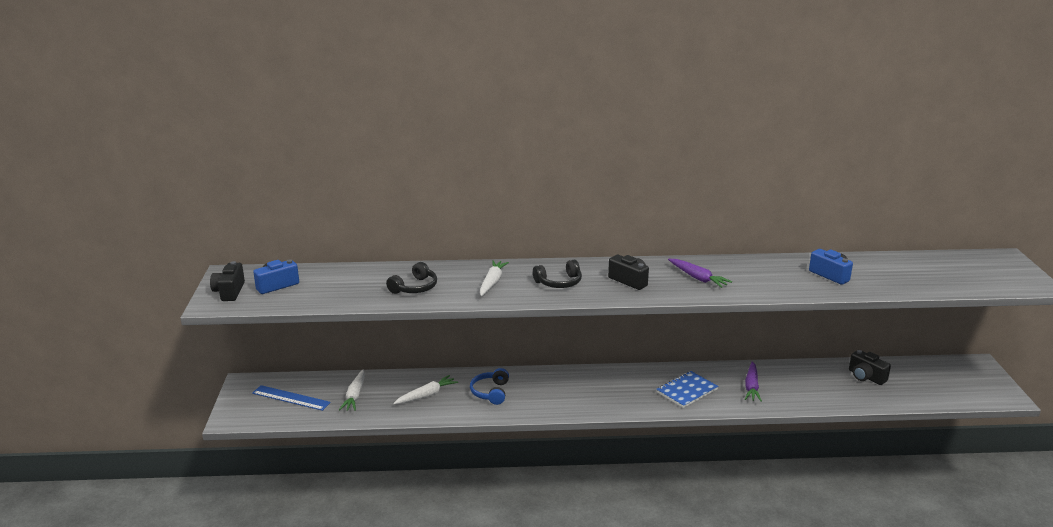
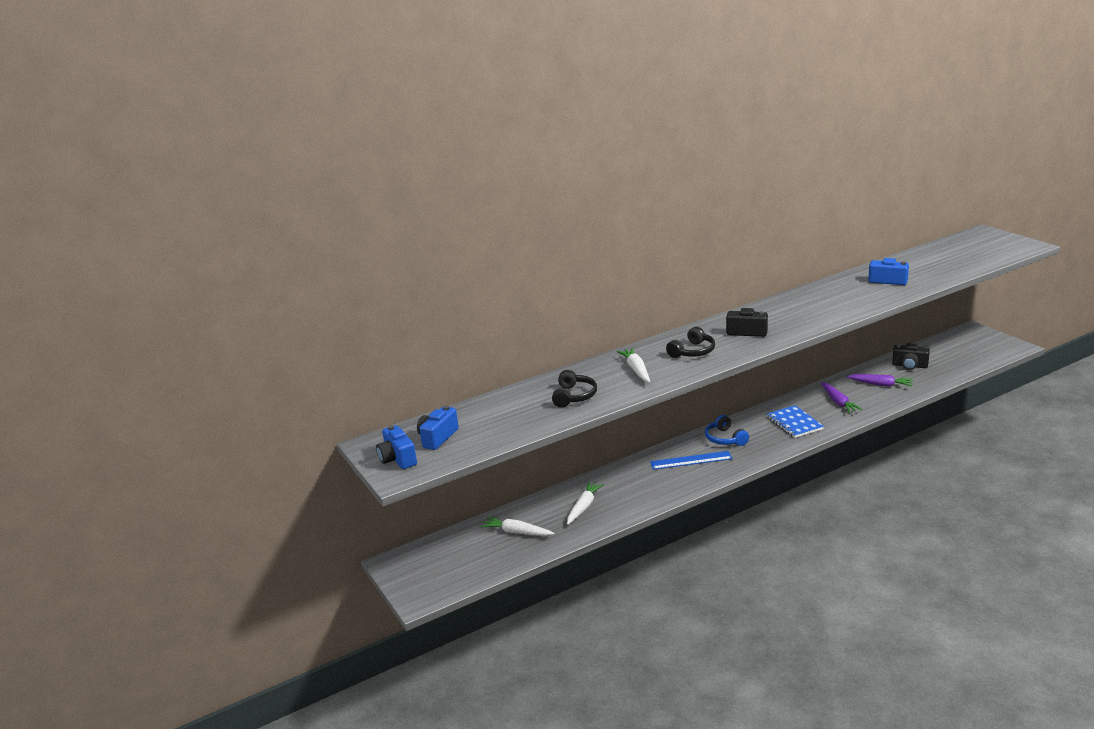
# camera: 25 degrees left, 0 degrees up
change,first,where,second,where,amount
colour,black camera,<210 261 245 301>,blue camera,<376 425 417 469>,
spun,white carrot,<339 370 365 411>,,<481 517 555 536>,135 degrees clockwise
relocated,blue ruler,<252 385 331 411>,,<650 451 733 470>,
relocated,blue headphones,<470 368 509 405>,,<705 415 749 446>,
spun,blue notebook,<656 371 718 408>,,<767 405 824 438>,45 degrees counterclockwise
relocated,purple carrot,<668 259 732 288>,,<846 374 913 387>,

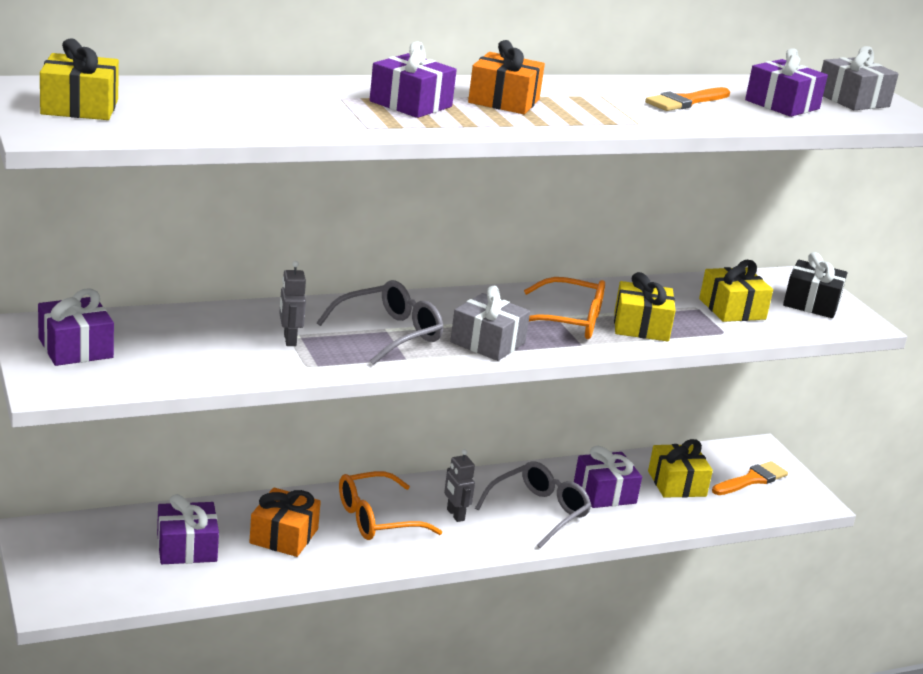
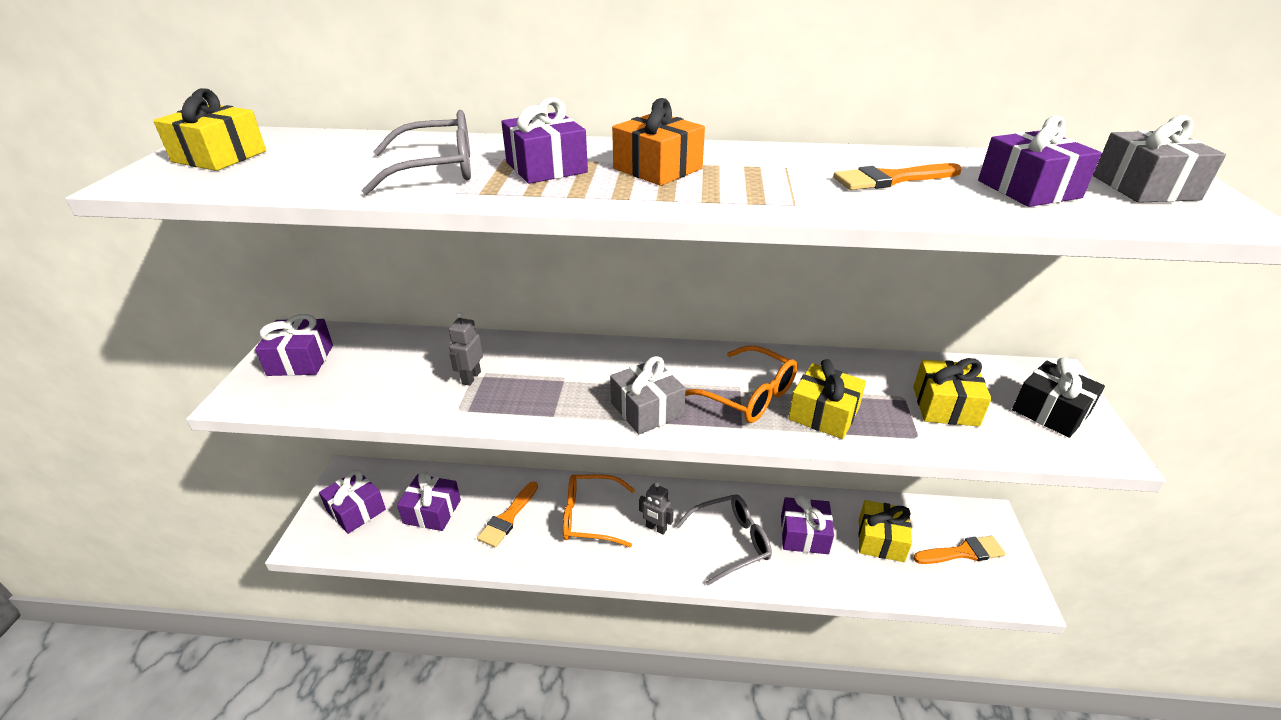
# camera: 30 degrees right, 10 degrees up
change,first,where,second,where,amount
appeared,,,purple gift,<319 470 386 534>,
relocated,grey glasses,<317 280 443 365>,,<362 110 471 195>,
exchanged,orange gift,<249 487 321 557>,orange brush,<477 482 538 548>,
spun,grey robot,<444 449 475 522>,,<639 482 674 535>,60 degrees counterclockwise

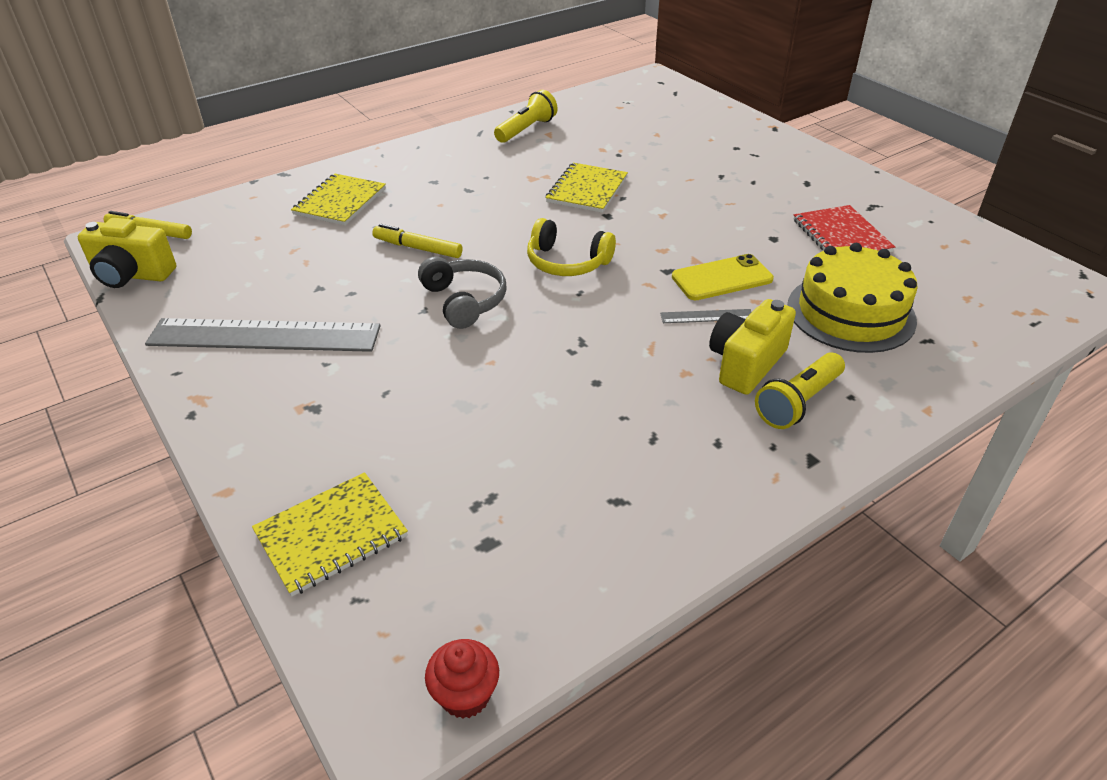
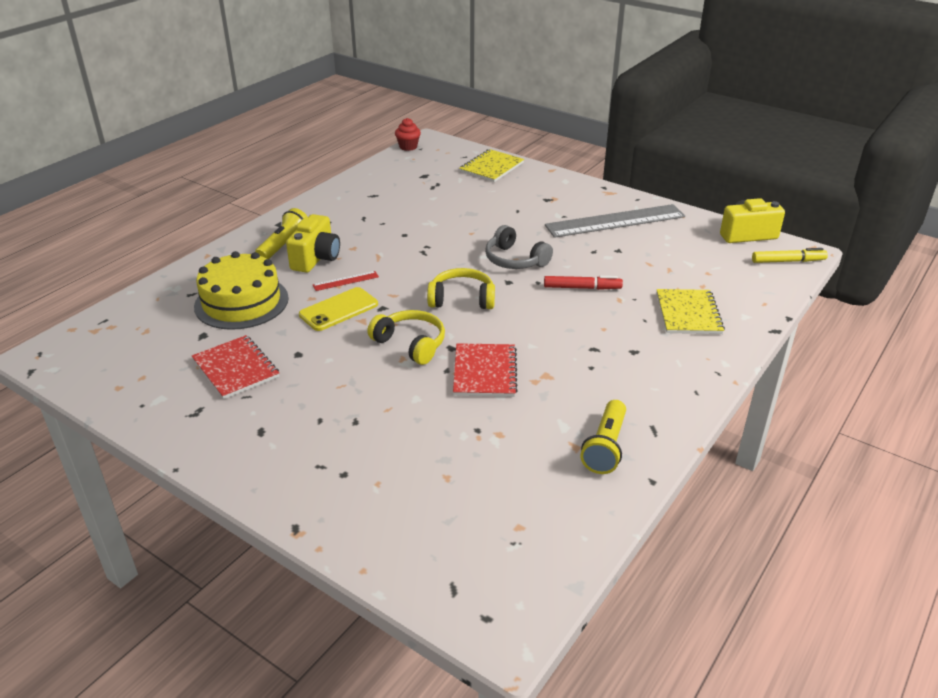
# camera: 160 degrees right, 5 degrees down
change,first,where,second,where,amount
colour,grey ruler,<660 309 752 323>,red ruler,<313 271 379 291>,
appeared,,,yellow headphones,<367 310 445 365>,
colour,yellow notebook,<545 163 628 213>,red notebook,<453 343 518 397>,
colour,yellow marker,<372 224 463 258>,red marker,<544 276 623 290>,

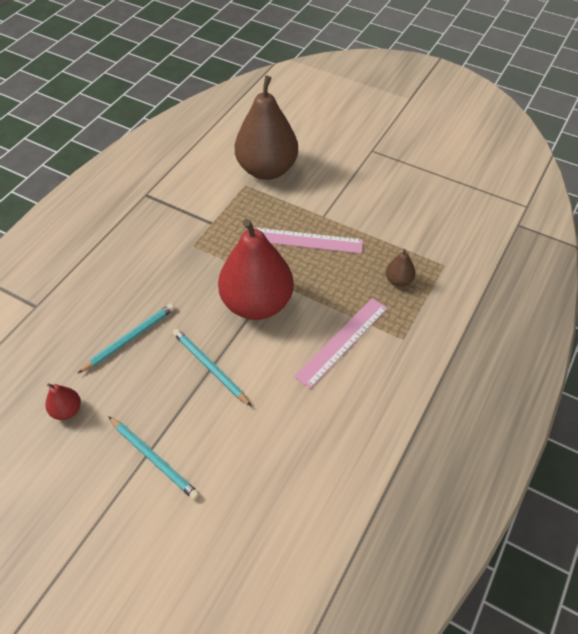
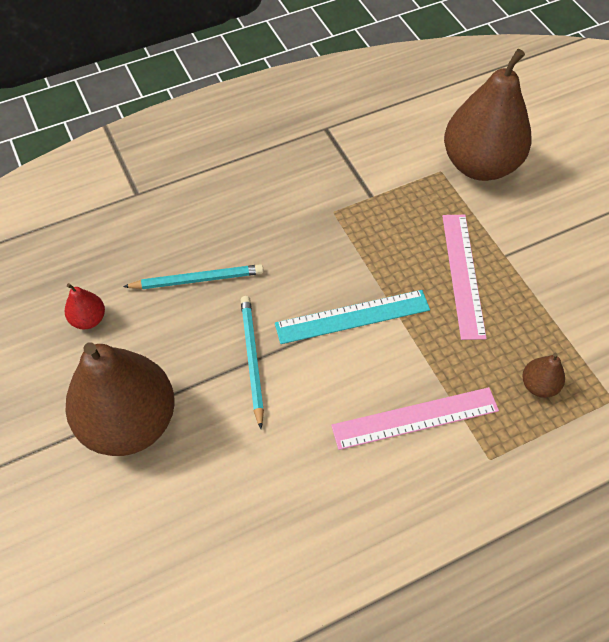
# camera: 35 degrees right, 5 degrees up
change,first,where,second,where,amount
exchanged,turquoise pencil,<108 416 200 500>,brown pear,<65 342 175 456>,
exchanged,red pear,<218 219 294 320>,turquoise ruler,<275 290 430 344>,
spun,pink ruler,<253 227 363 254>,,<442 215 487 340>,45 degrees clockwise

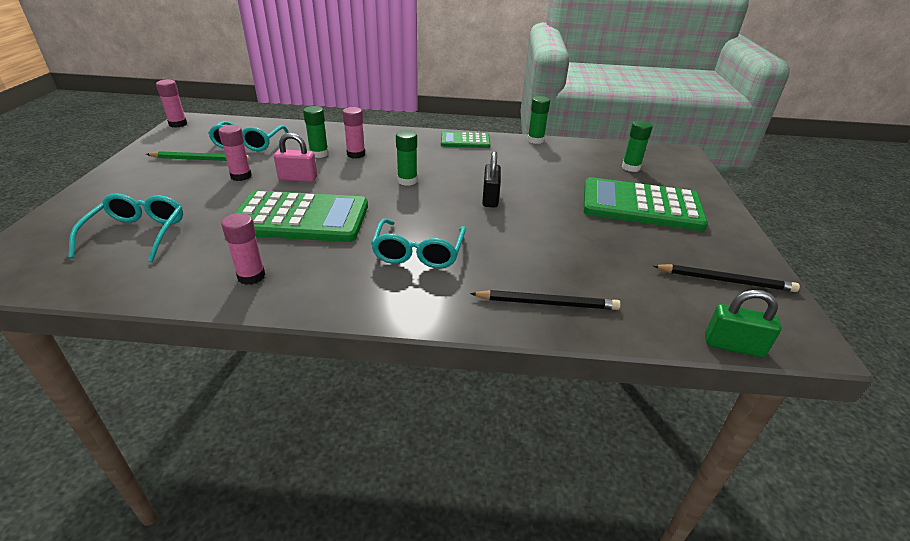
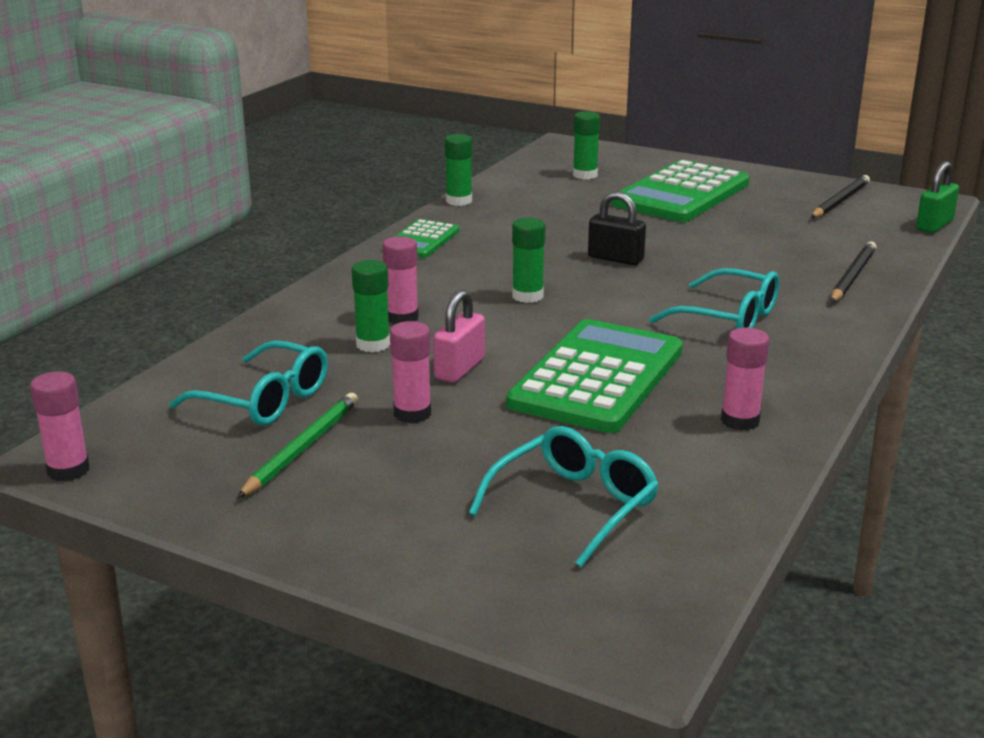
# camera: 65 degrees left, 10 degrees down
change,first,where,second,where,amount
spun,turquoise glasses,<68 193 183 262>,,<469 426 659 567>,105 degrees clockwise

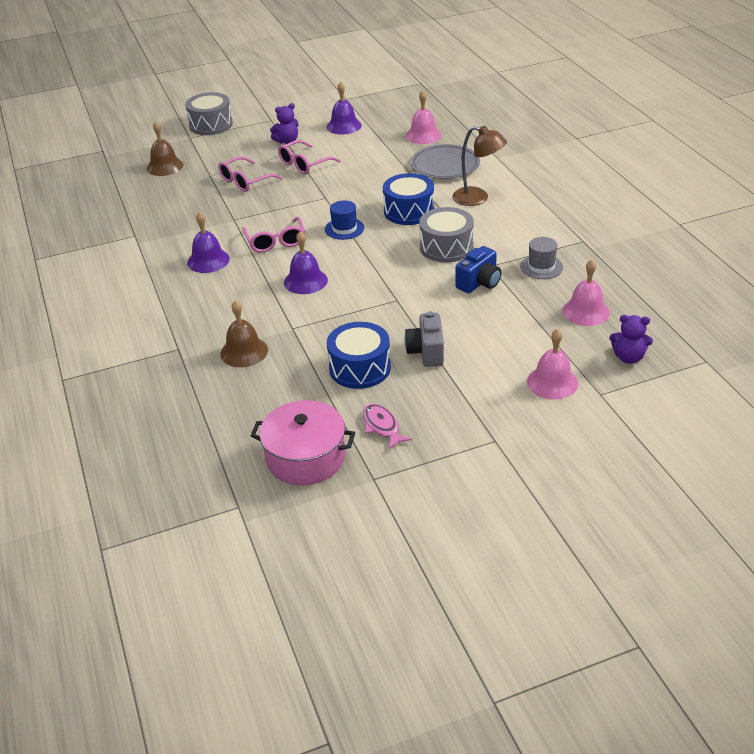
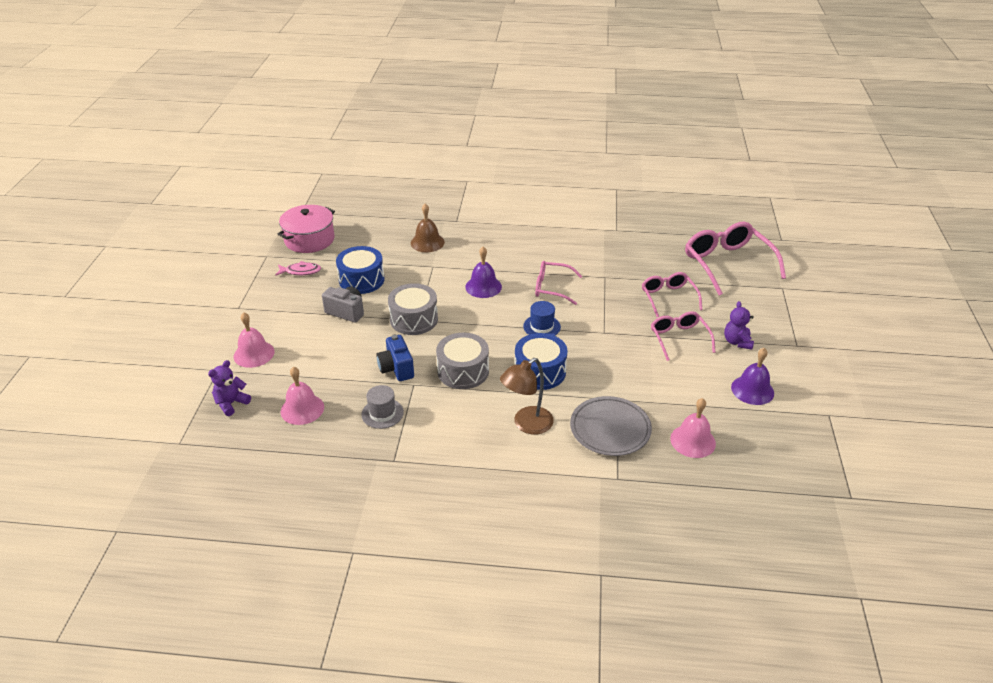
# camera: 115 degrees right, 0 degrees up
change,first,where,second,where,amount
relocated,grey drum,<185 92 233 135>,,<388 283 438 335>,
exchanged,brown bell,<147 121 184 176>,pink glasses,<685 222 786 295>,
missing,purple bell,<187 212 230 273>,,,

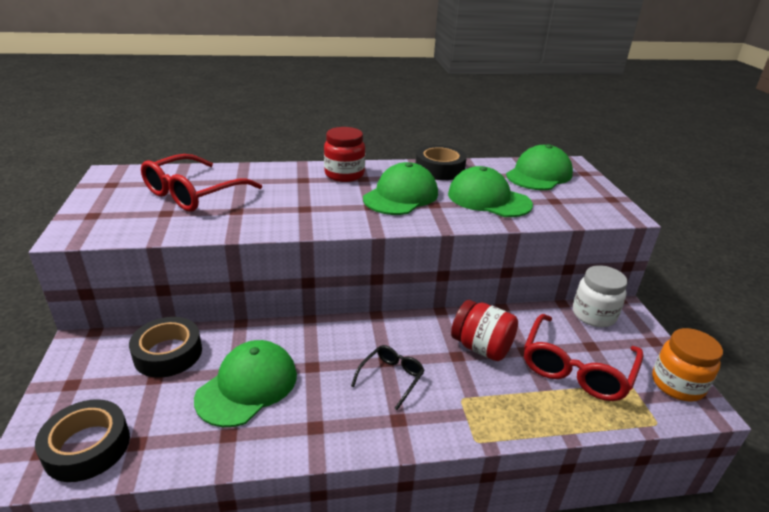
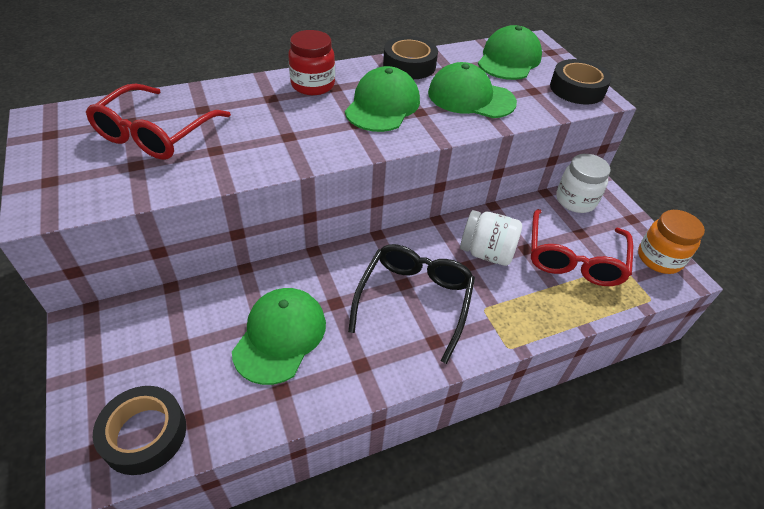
# camera: 15 degrees left, 15 degrees up
change,first,where,second,where,amount
size,black glasses,<351 345 425 410>,,<348 244 475 364>,x1.88
colour,red jar,<451 300 518 361>,white jar,<460 210 522 266>,
relocated,black tape,<129 317 202 378>,,<550 59 612 105>,

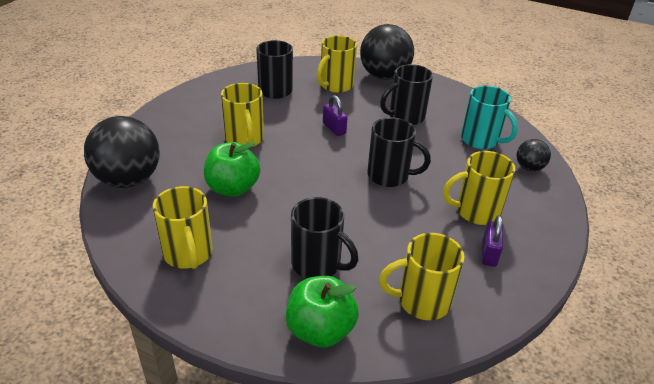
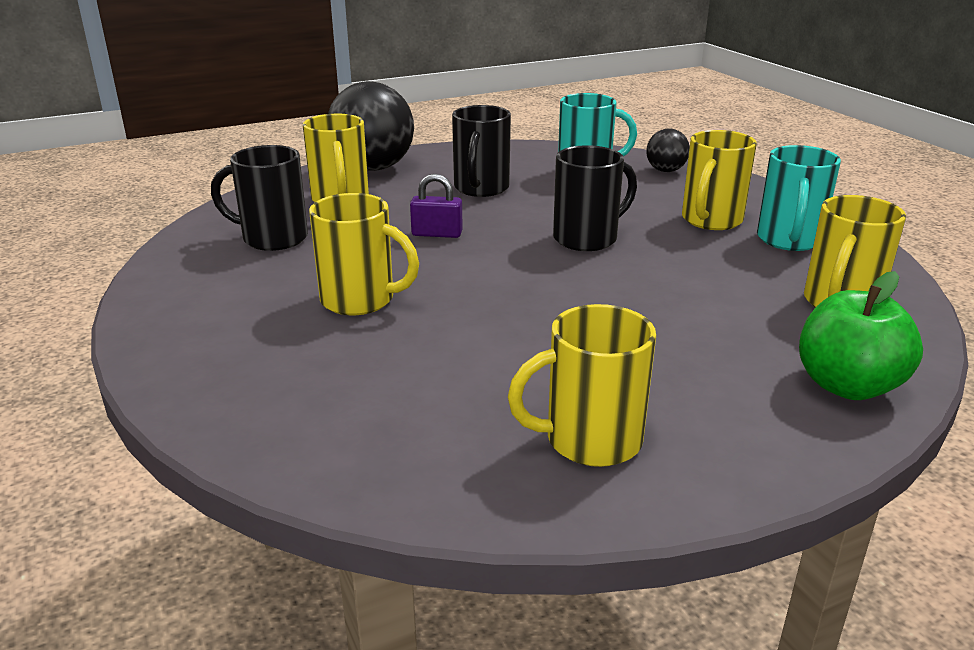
# camera: 50 degrees left, 10 degrees down
change,first,where,second,where,amount
spun,yellow mug,<153 186 213 269>,,<508 304 656 467>,150 degrees clockwise
exchanged,purple padlock,<482 215 503 267>,turquoise mug,<757 145 841 251>,
missing,black ball,<84 116 160 188>,,,
missing,green apple,<204 142 260 197>,,,
missing,black mug,<291 197 358 279>,,,

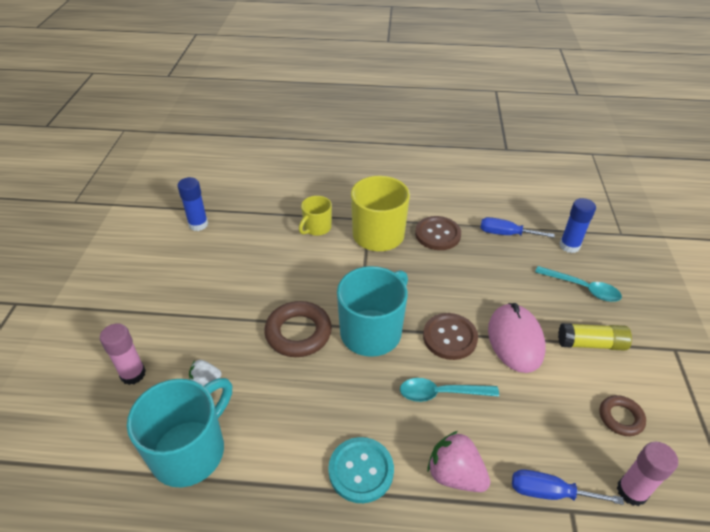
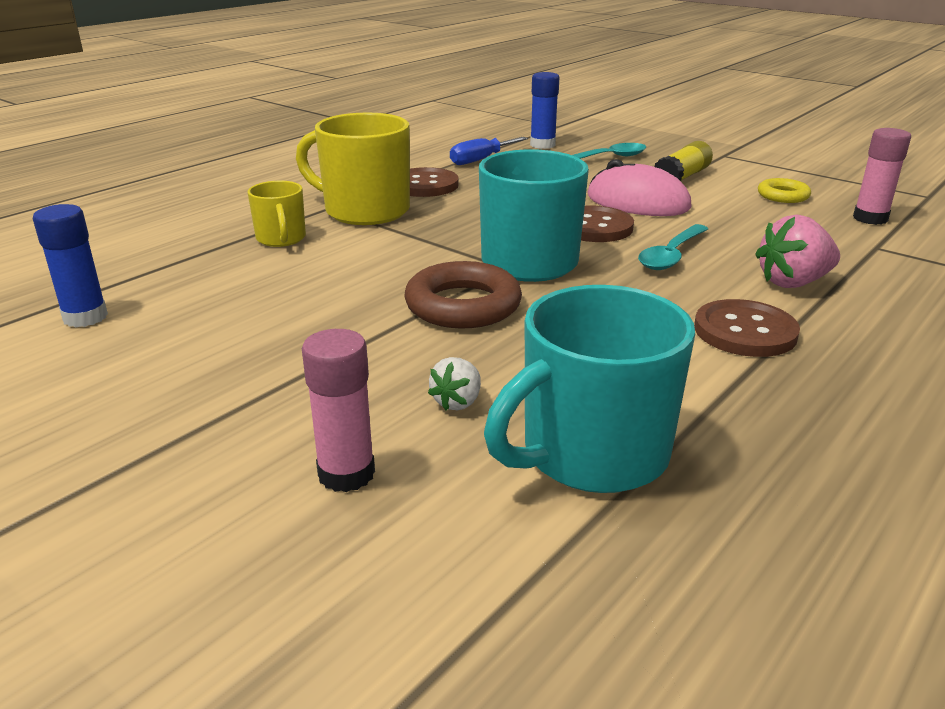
# camera: 55 degrees left, 15 degrees down
change,first,where,second,where,amount
spun,turquoise mug,<127 378 232 487>,,<484 285 695 493>,105 degrees counterclockwise
colour,turquoise button,<328 437 394 503>,brown button,<694 299 800 357>,
colour,brown ring,<599 395 646 436>,yellow ring,<758 178 811 203>,
missing,blue screwdriver,<512 469 624 505>,,,

